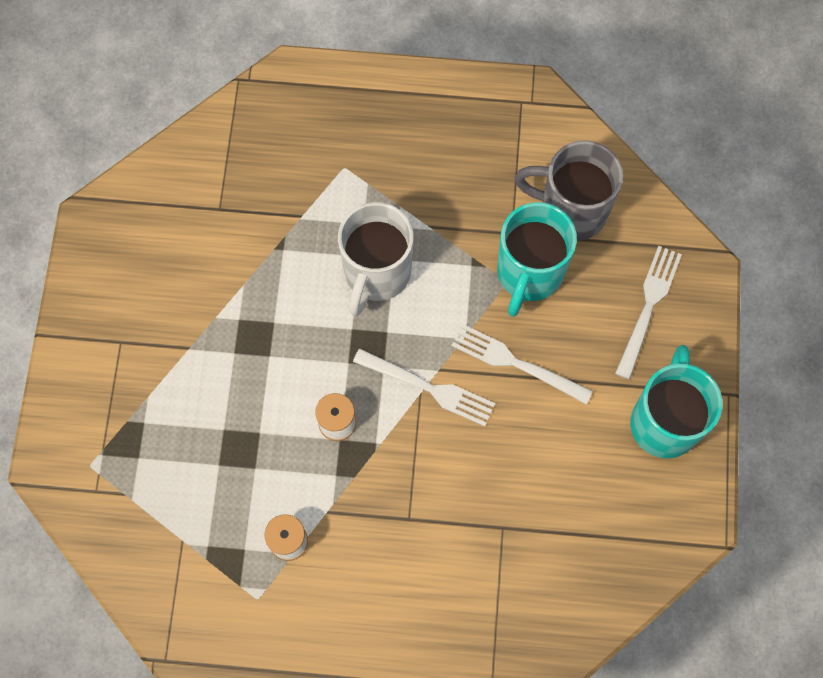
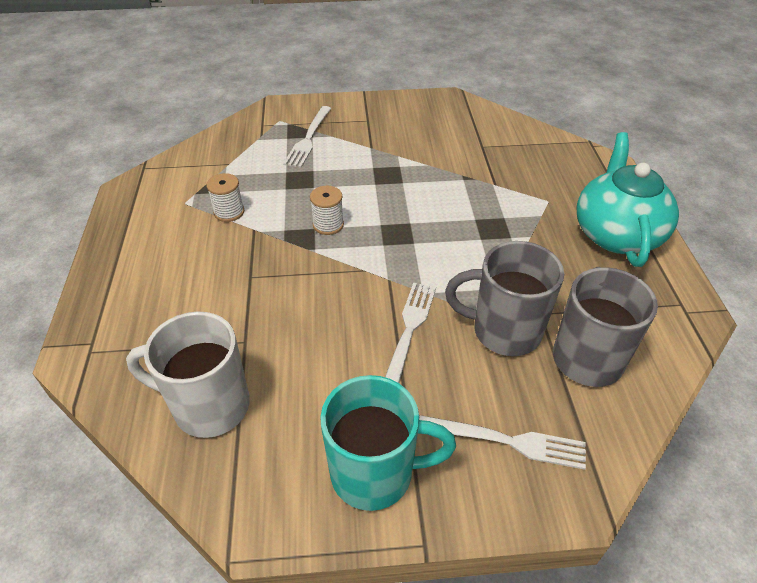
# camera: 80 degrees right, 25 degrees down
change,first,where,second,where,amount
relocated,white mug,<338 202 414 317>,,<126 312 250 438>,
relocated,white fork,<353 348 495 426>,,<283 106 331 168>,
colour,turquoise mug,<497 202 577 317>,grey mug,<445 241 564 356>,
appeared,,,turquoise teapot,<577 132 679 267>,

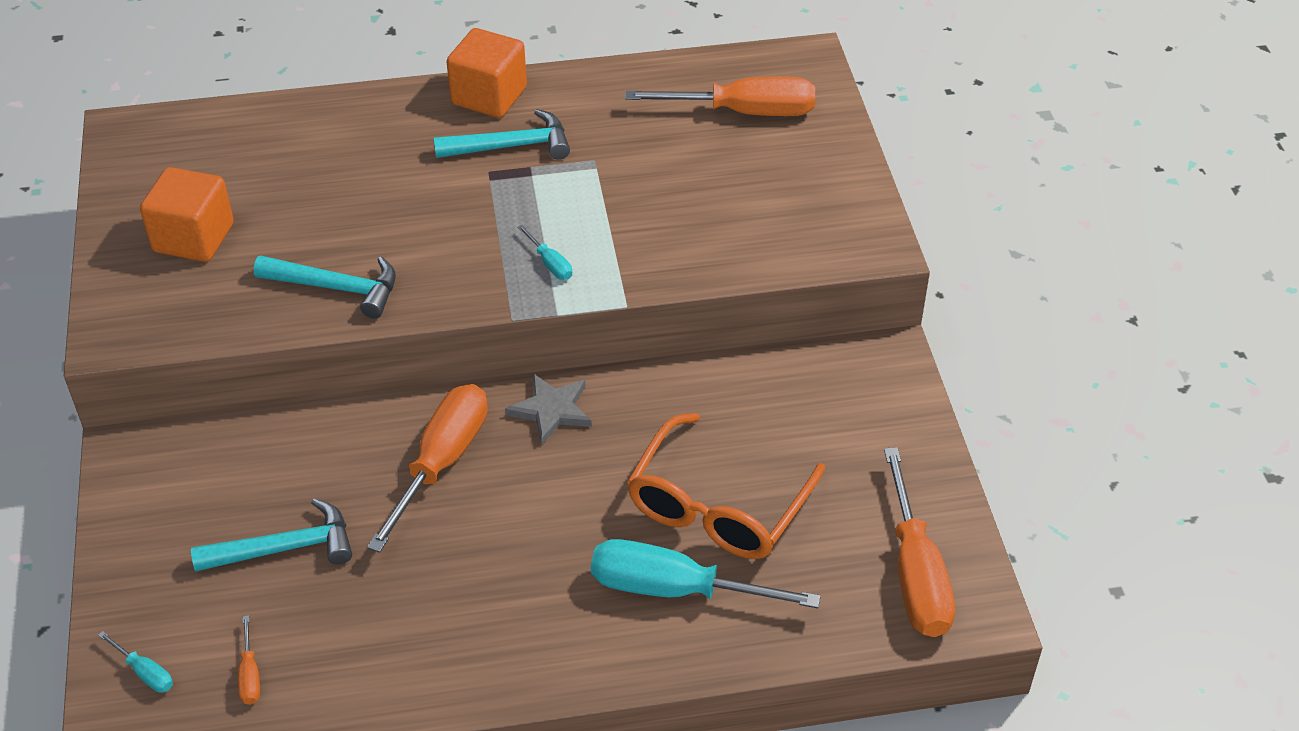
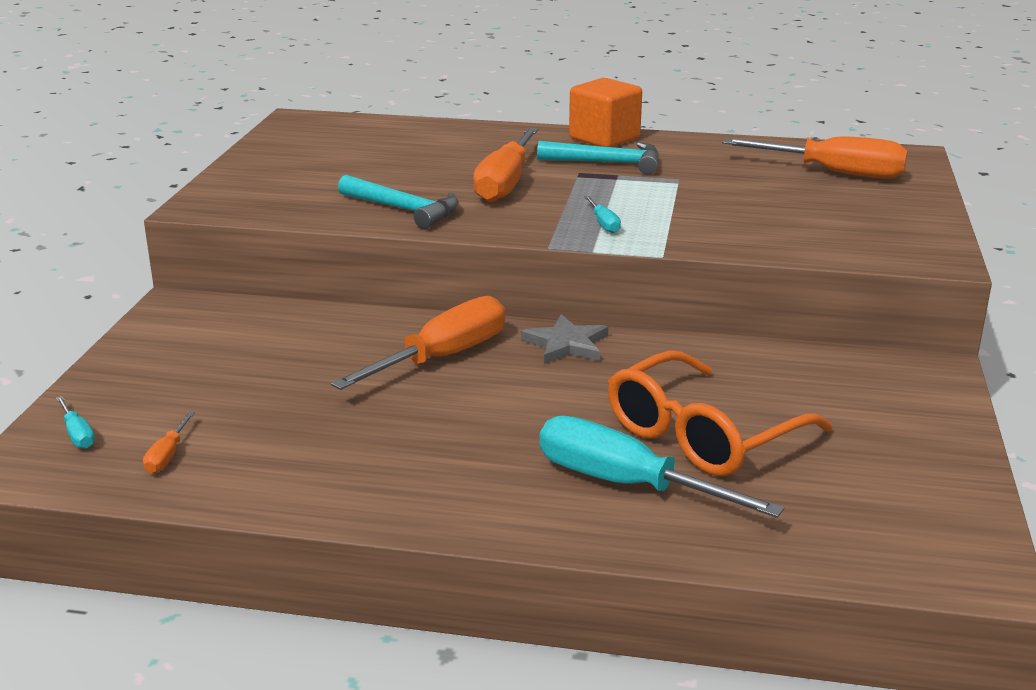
# camera: 20 degrees right, 20 degrees down
change,first,where,second,where,amount
relocated,orange screwdriver,<884 447 955 637>,,<473 127 538 202>,
missing,orange cube,<140 167 234 262>,,,
missing,turquoise hammer,<191 498 352 572>,,,

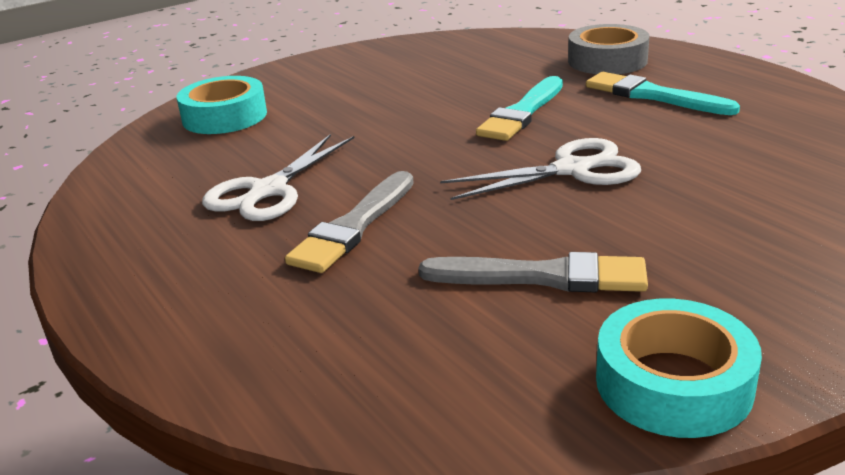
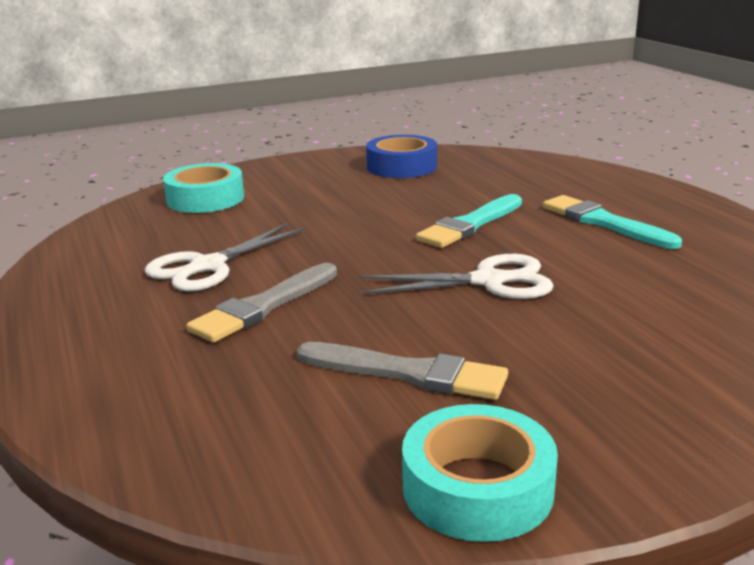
# camera: 10 degrees right, 5 degrees down
change,first,where,second,where,amount
appeared,,,blue tape,<366 135 437 178>,
missing,grey tape,<568 24 650 74>,,,

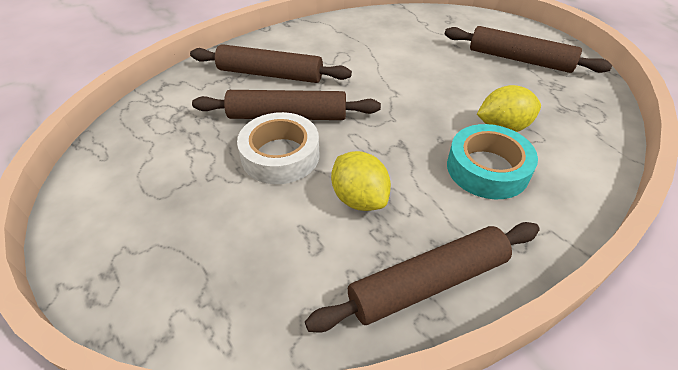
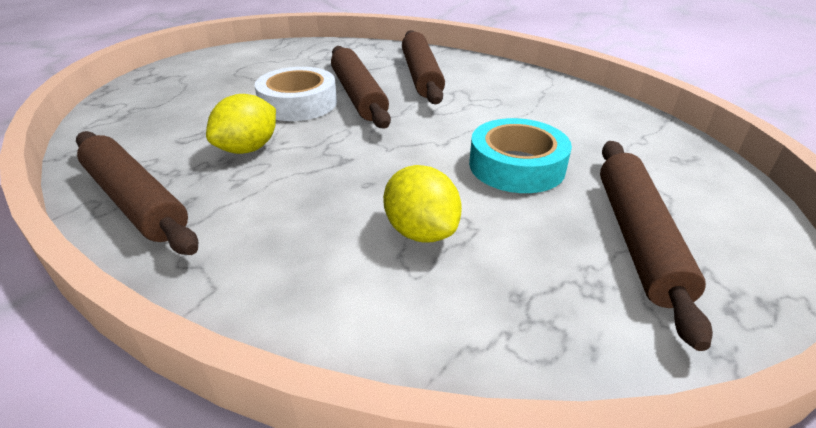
# camera: 70 degrees right, 10 degrees down
change,first,where,second,where,amount
relocated,turquoise tape,<447 124 538 199>,,<469 118 572 193>,

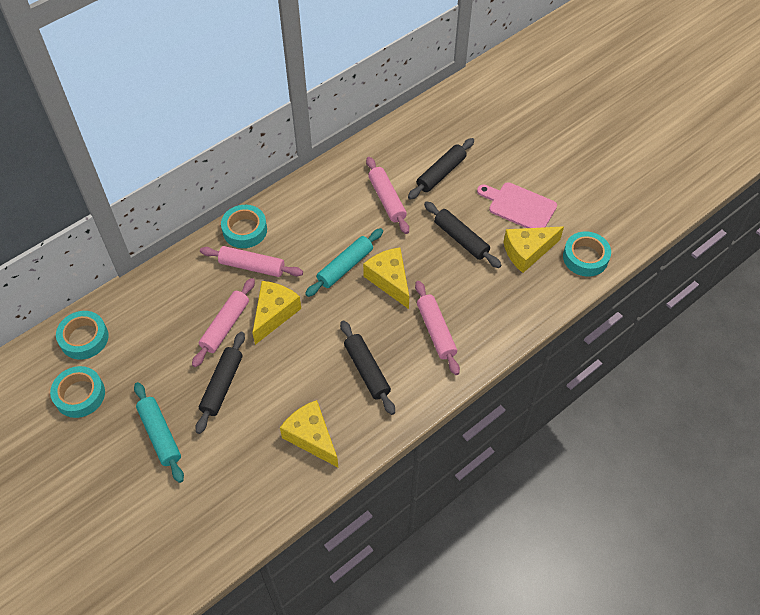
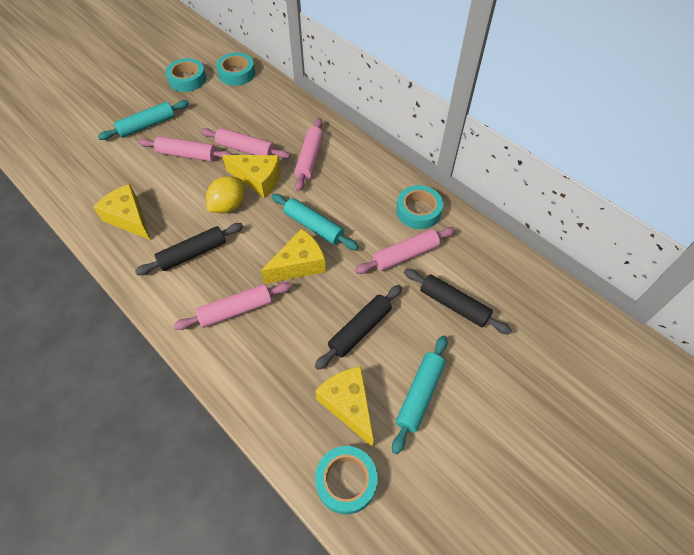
# camera: 85 degrees right, 0 degrees up
change,first,where,second,where,amount
spun,yellow cheese,<280 400 338 467>,,<93 184 151 240>,90 degrees counterclockwise
colour,black rolling pin,<195 332 245 434>,pink rolling pin,<138 136 233 162>,
appeared,,,yellow lemon,<206 176 244 213>,
exchanged,pink cutting board,<477 182 557 228>,turquoise rolling pin,<392 335 448 454>,
relocated,turquoise tape,<221 205 267 248>,,<396 185 443 229>,

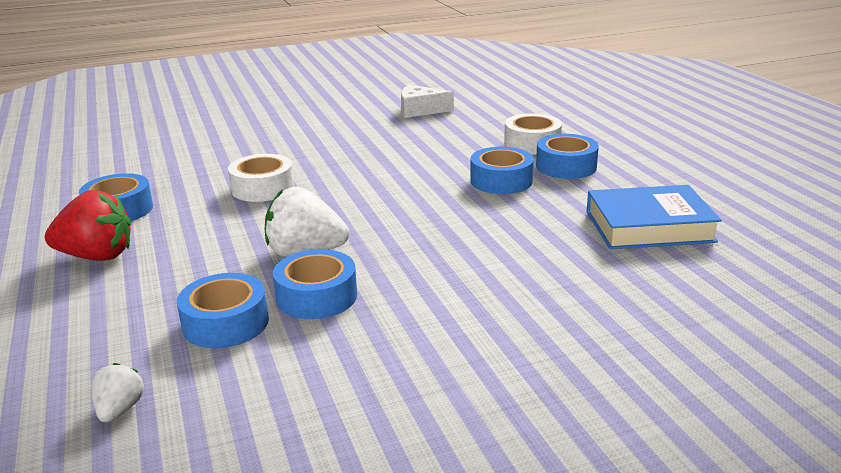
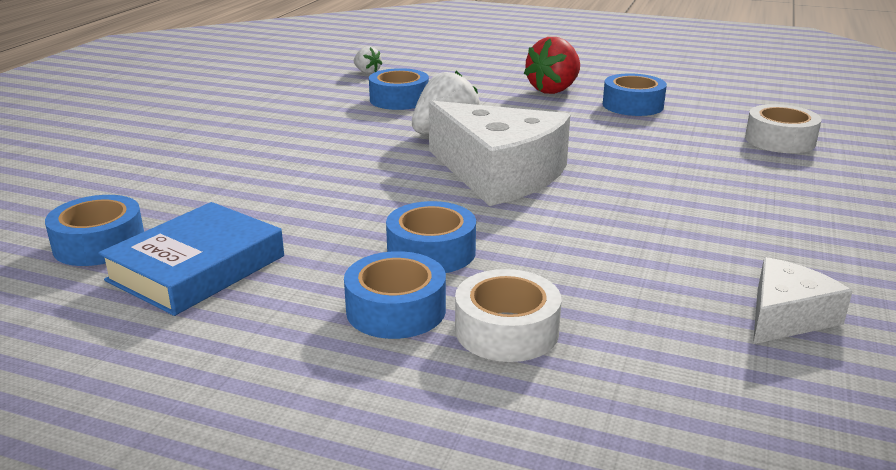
# camera: 130 degrees right, 0 degrees up
change,first,where,second,where,amount
relocated,blue tape,<273 249 357 319>,,<45 195 144 266>,
appeared,,,white cheese,<429 101 570 206>,
relocated,white tape,<228 154 294 202>,,<745 104 821 153>,

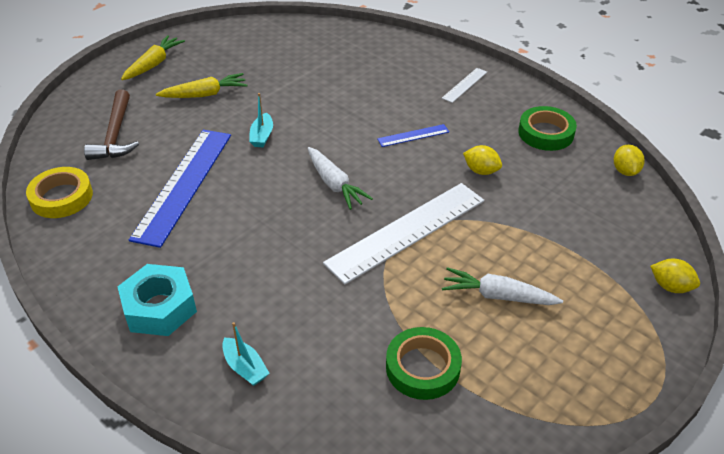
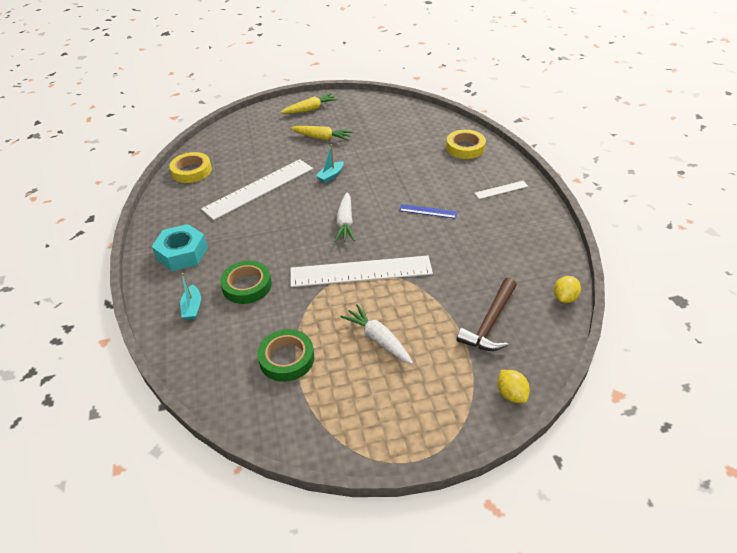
# camera: 35 degrees right, 0 degrees up
change,first,where,second,where,amount
colour,blue ruler,<129 130 231 248>,white ruler,<201 159 313 220>,
relocated,green tape,<518 106 577 151>,,<220 261 272 304>,
appeared,,,yellow tape,<446 130 486 159>,
relocated,brown hammer,<84 89 139 160>,,<456 278 517 351>,
missing,yellow lemon,<463 145 502 175>,,,

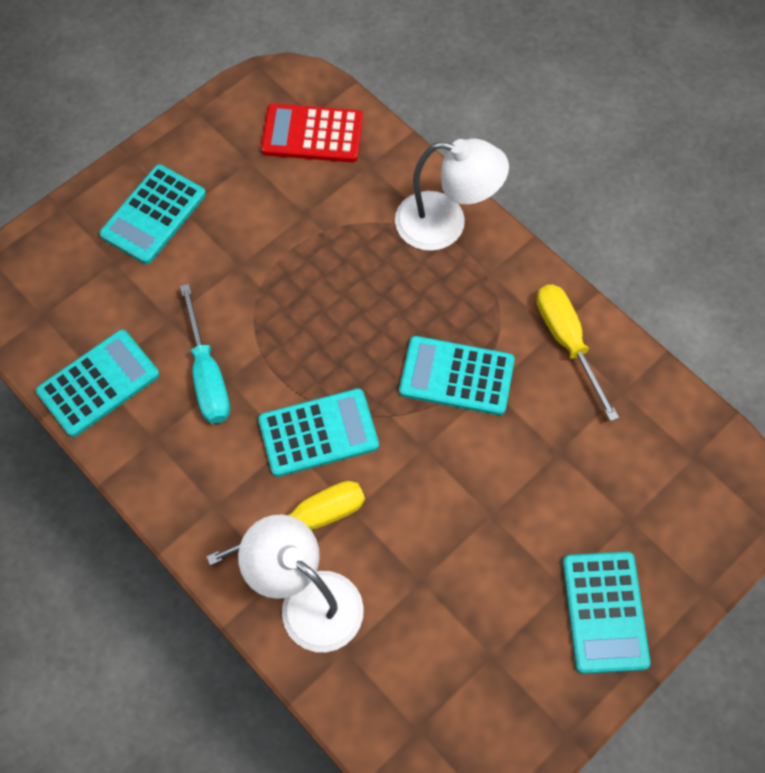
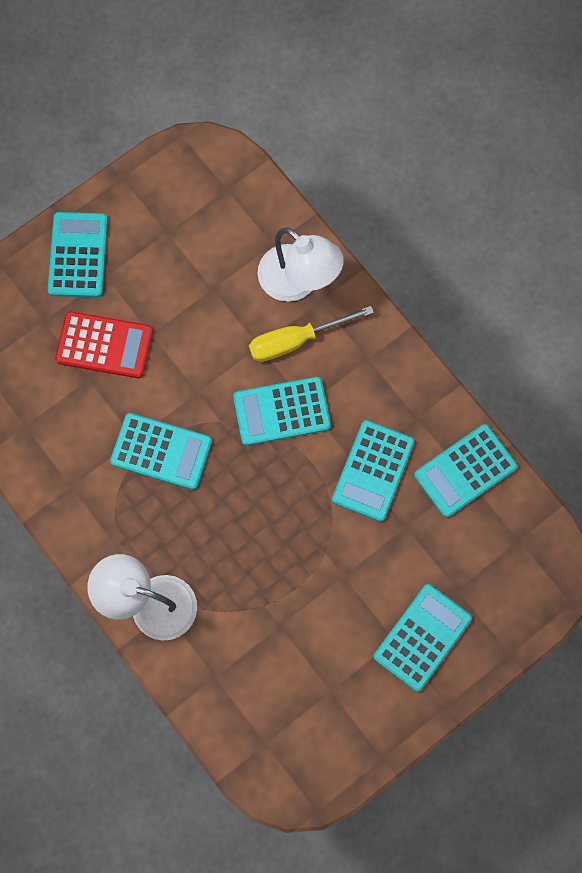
# camera: 175 degrees left, 10 degrees up
change,first,where,second,where,amount
relocated,red calculator,<261 103 363 162>,,<55 311 153 378>,
exchanged,turquoise screwdriver,<180 284 230 424>,turquoise calculator,<332 420 414 522>,
missing,yellow screwdriver,<537 284 619 421>,,,

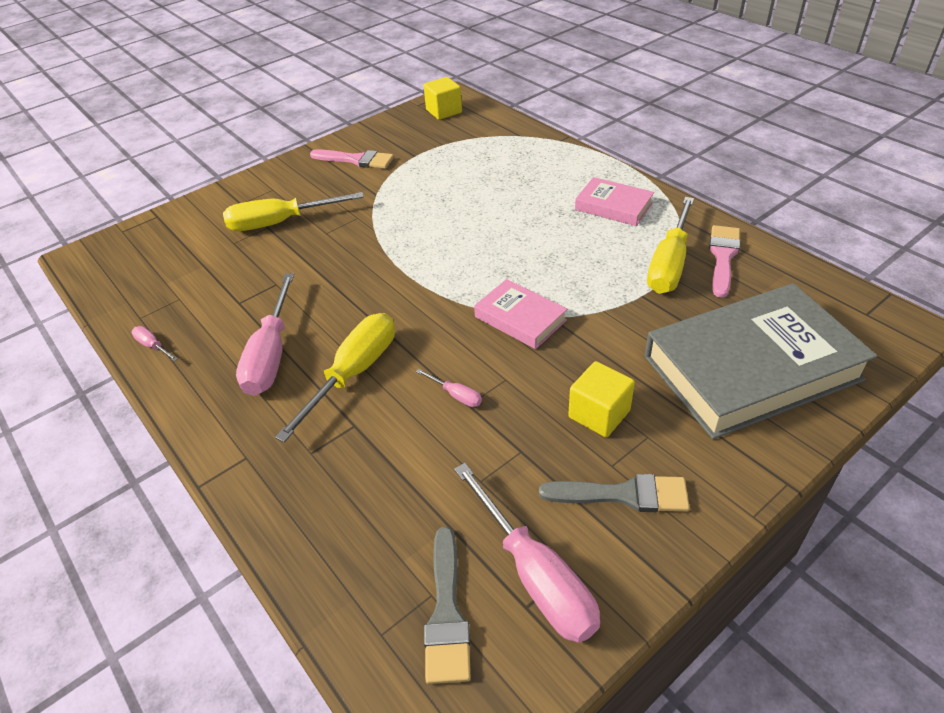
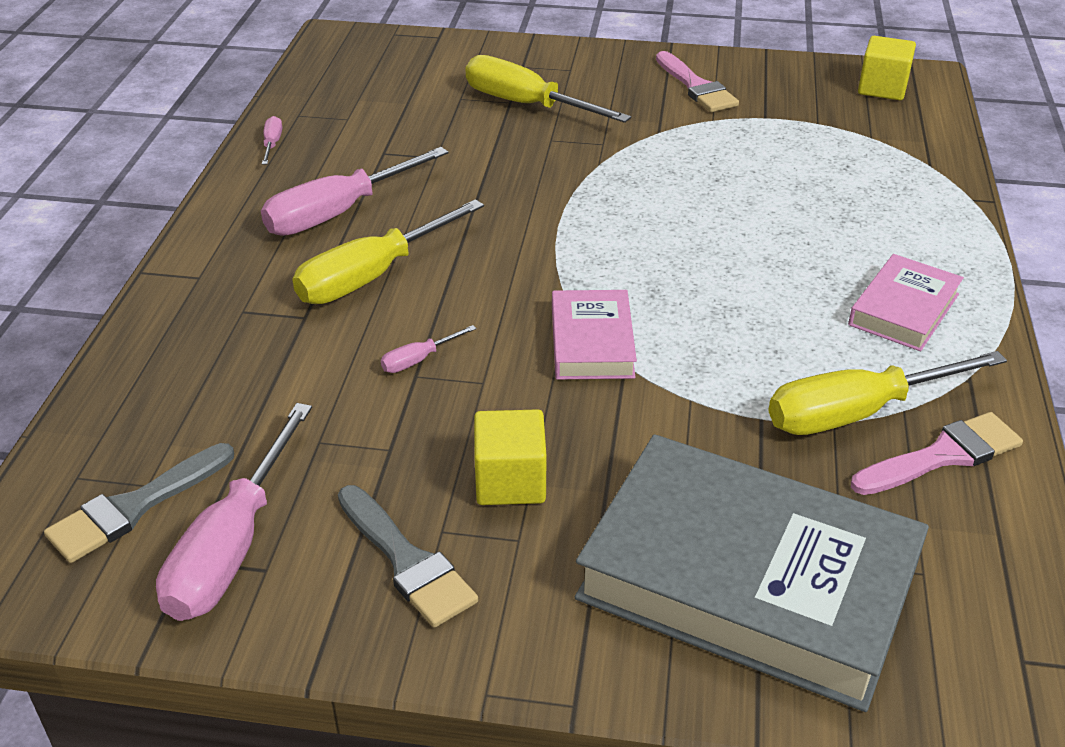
# camera: 45 degrees right, 5 degrees down
change,first,where,second,where,amount
spun,yellow screwdriver,<275 313 395 442>,,<293 199 484 304>,150 degrees clockwise
spun,pink screwdriver,<416 369 482 407>,,<381 325 477 373>,60 degrees clockwise
spun,pink book,<575 177 654 226>,,<848 254 964 351>,45 degrees clockwise

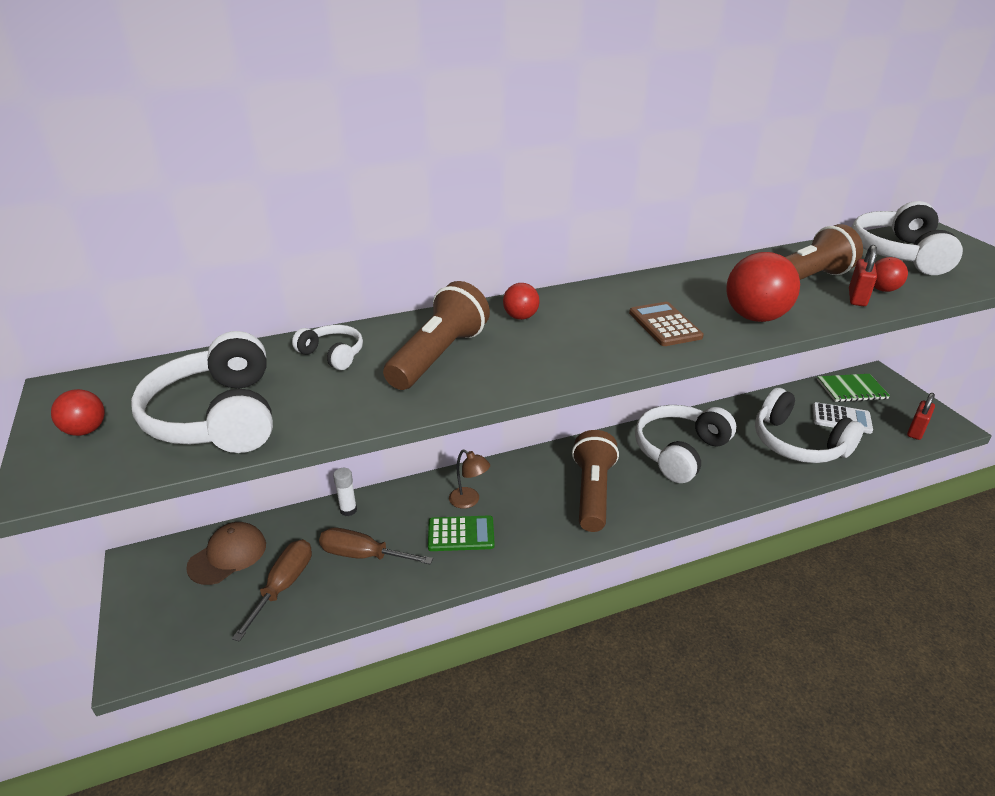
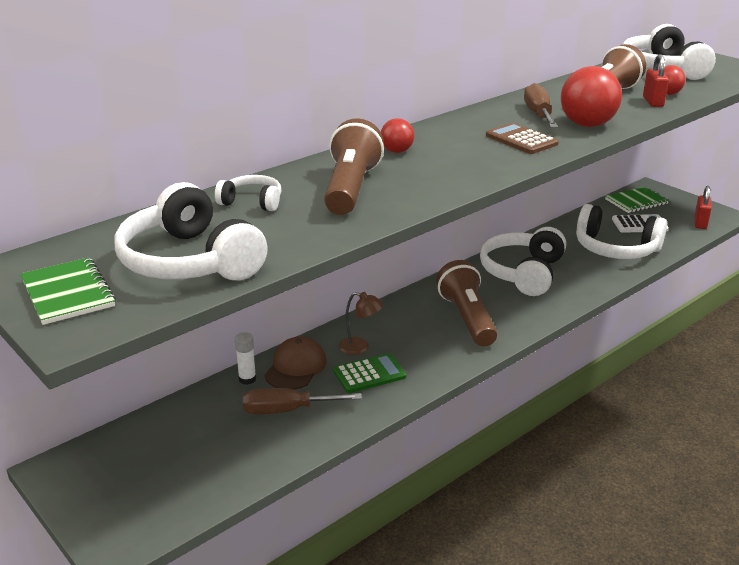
# camera: 20 degrees left, 5 degrees down
change,first,where,second,where,amount
exchanged,red ball,<51 389 105 436>,green notebook,<21 257 116 325>,
relocated,brown cap,<186 522 266 585>,,<264 336 326 390>,
relocated,brown screwdriver,<232 539 312 642>,,<524 83 558 127>,

